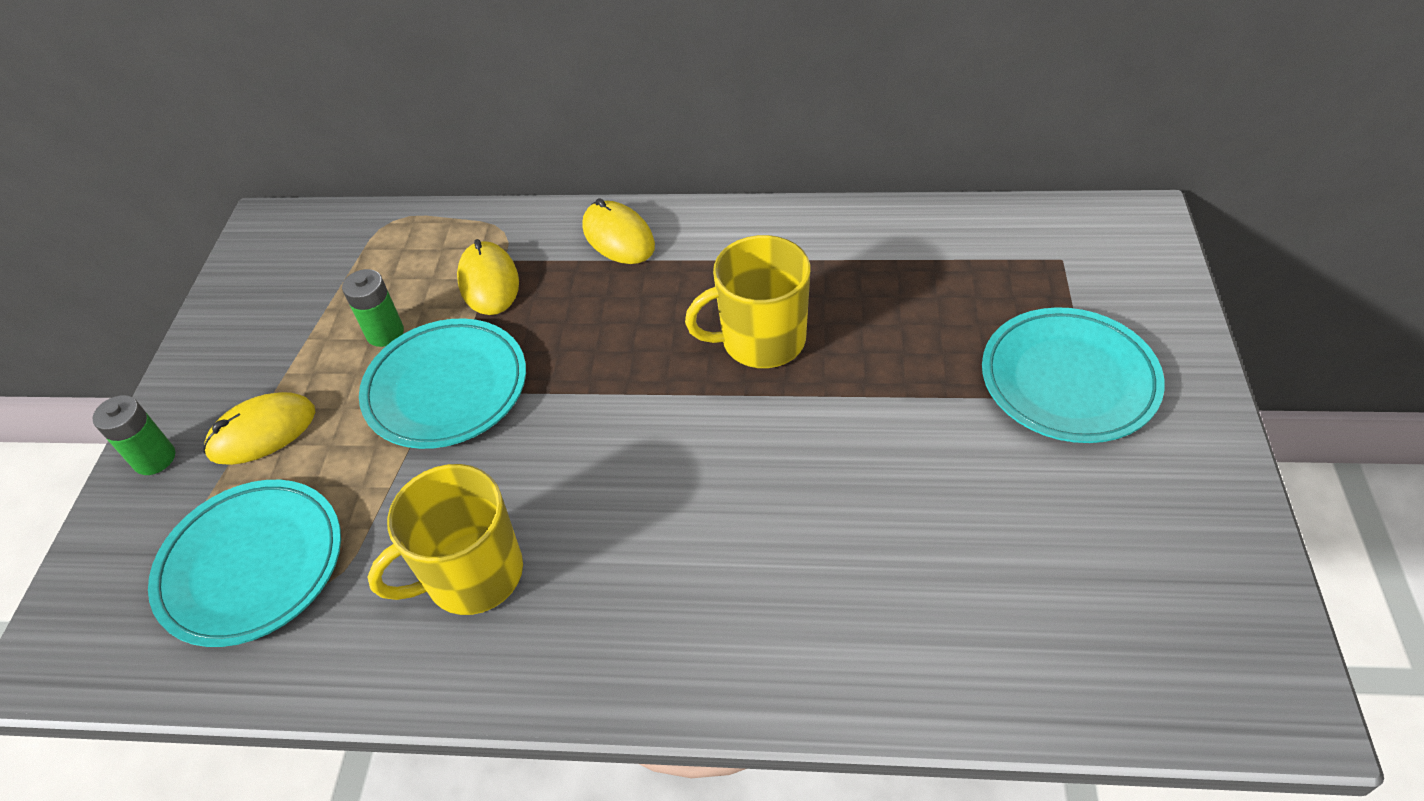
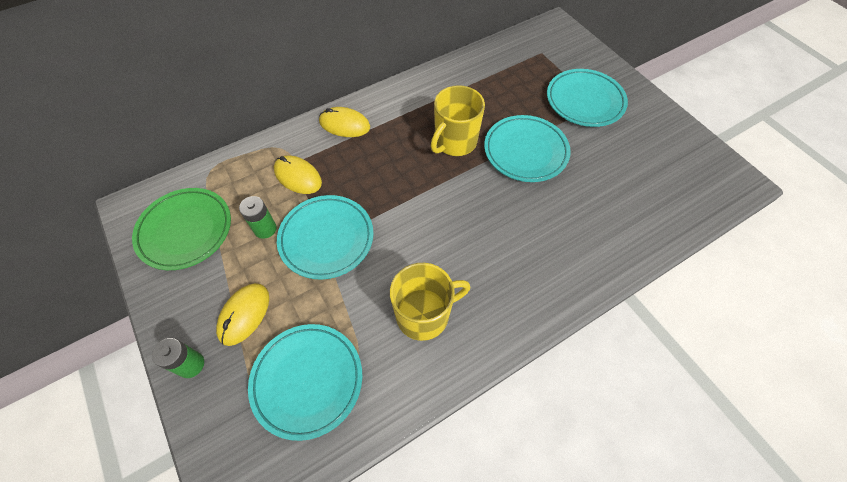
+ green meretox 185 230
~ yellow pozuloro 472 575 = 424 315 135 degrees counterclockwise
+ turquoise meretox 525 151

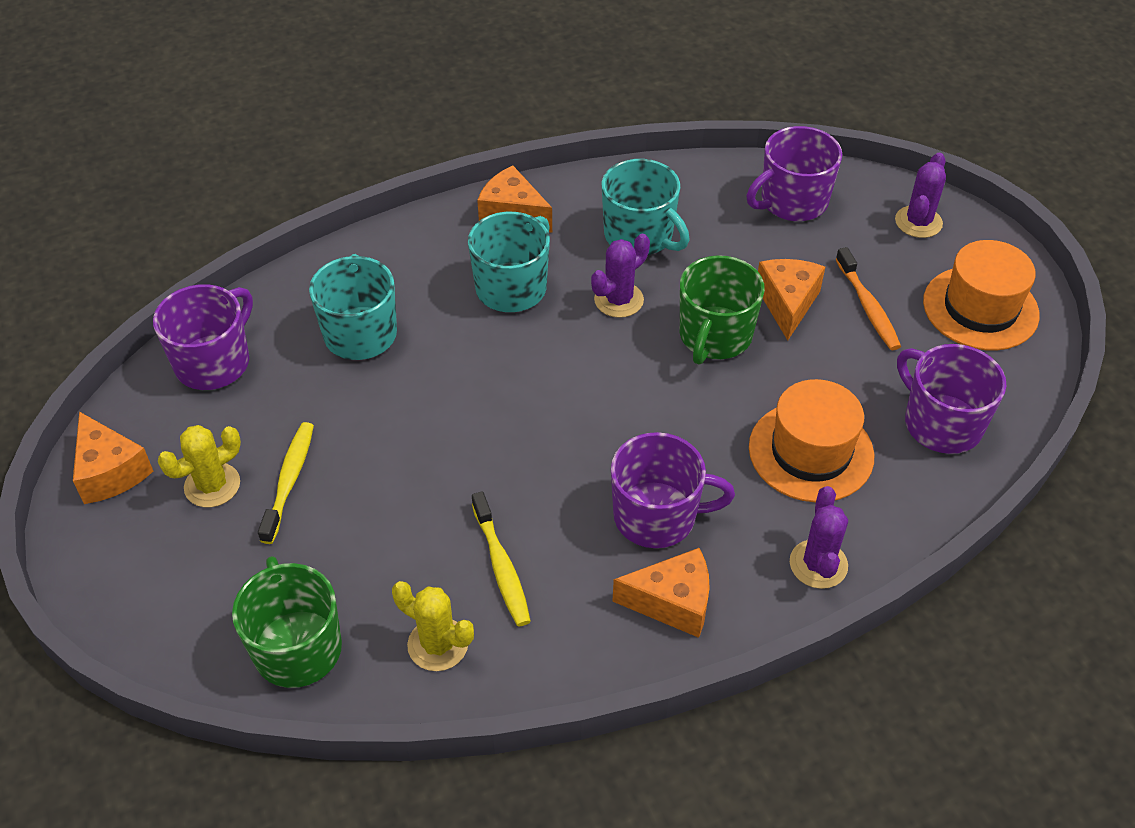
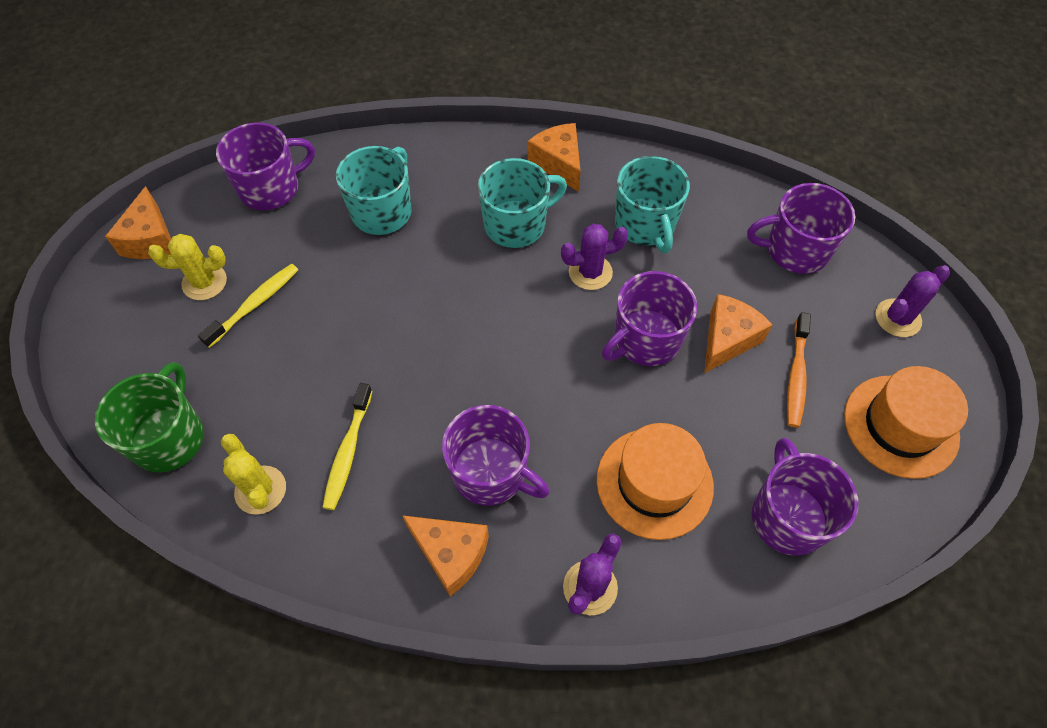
~ green pozuloro 714 336 to purple pozuloro 645 340

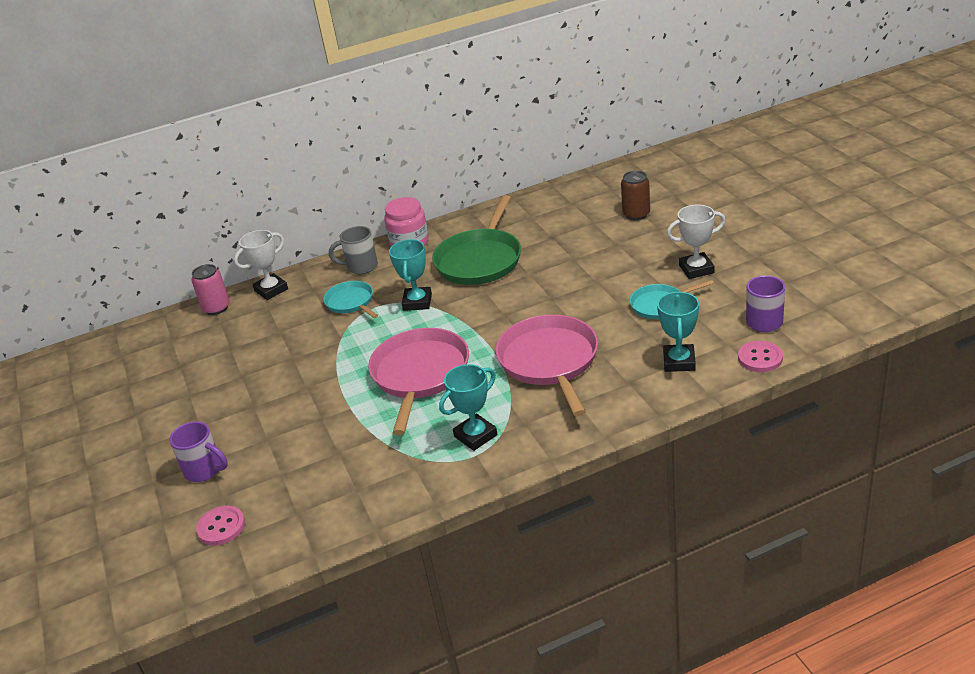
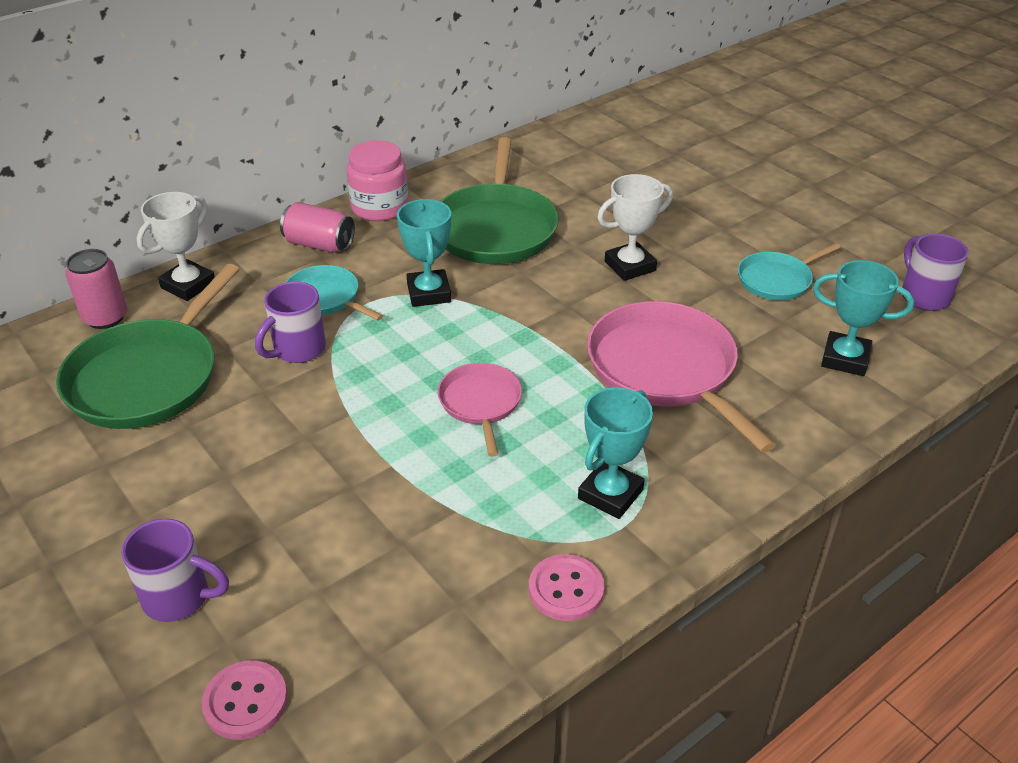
+ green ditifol 148 377
+ purple pozuloro 297 350
~ grey pozuloro 361 267 to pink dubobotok 319 245
~ pink ditifol 420 374 = 480 403 x0.55
~ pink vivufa 760 358 to 566 589
~ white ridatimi 696 269 to 630 266
~ turquoise ridatimi 679 362 = 845 359 60 degrees counterclockwise
- brown dubobotok 636 214

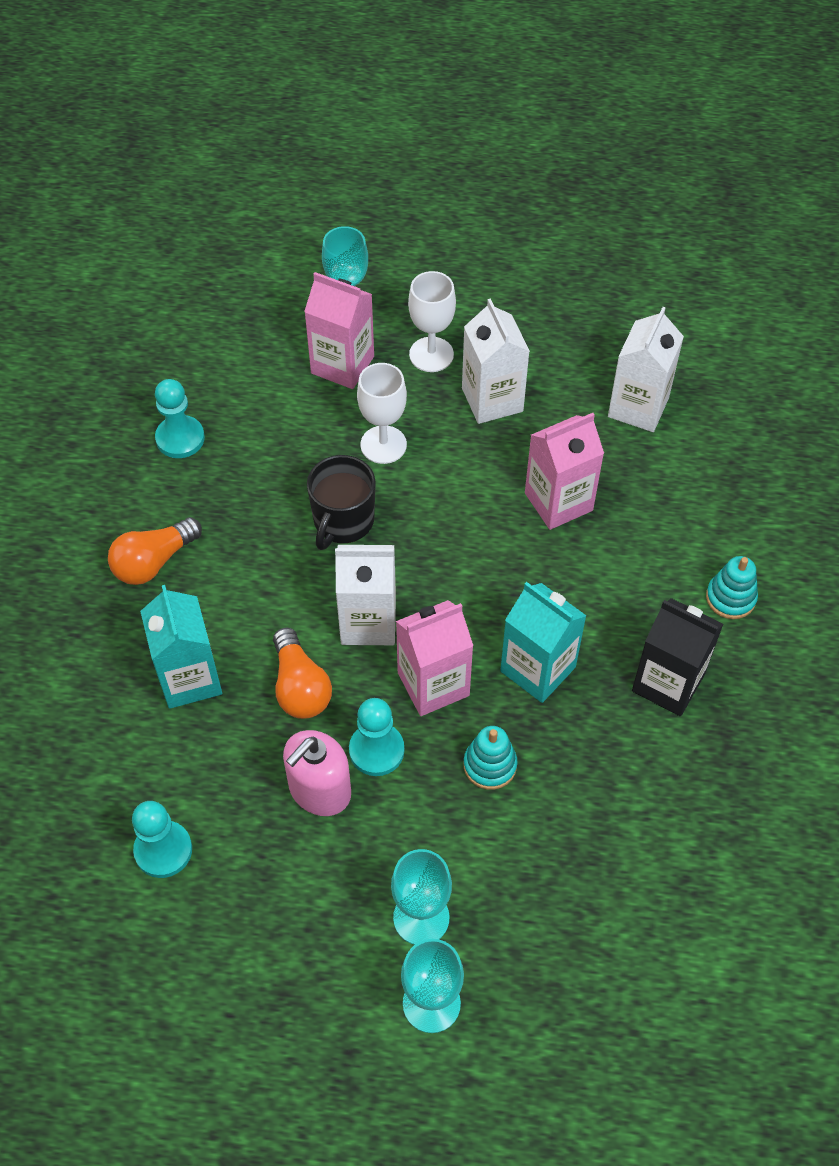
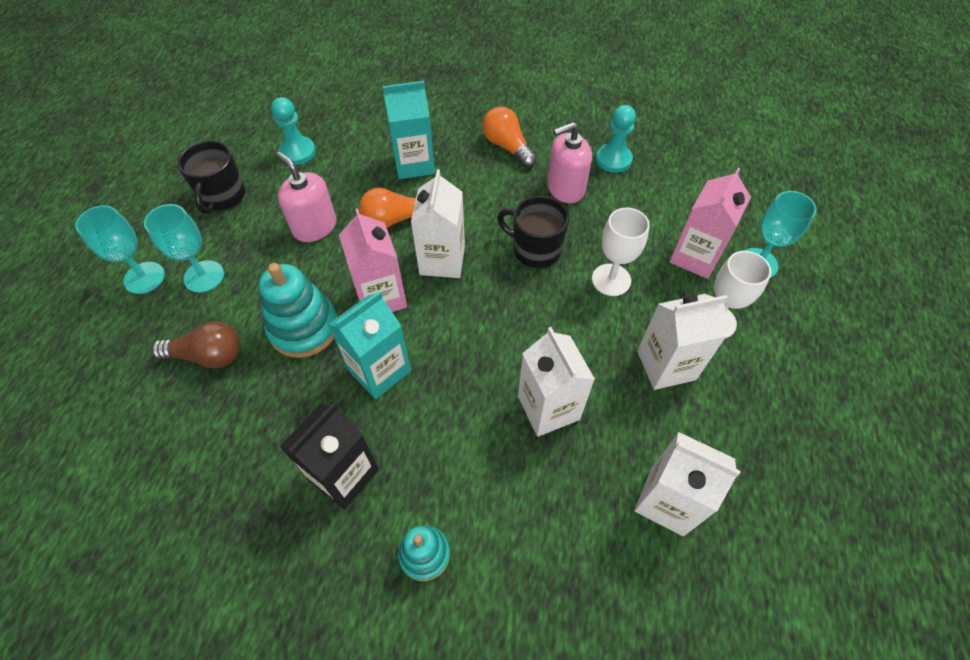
+ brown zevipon 208 355
+ black pozuloro 222 196
~ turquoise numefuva 490 765 = 304 328 x1.68
~ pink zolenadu 558 502 to white zolenadu 548 408
+ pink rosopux 565 188
- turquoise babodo 376 750

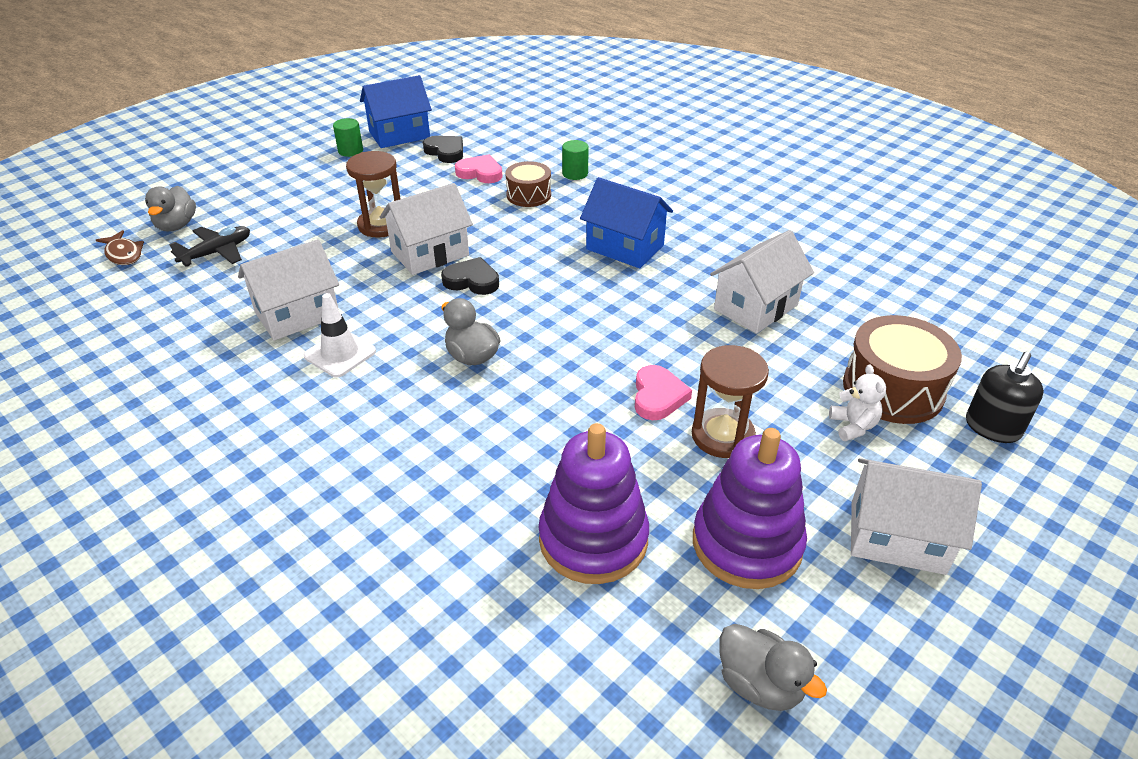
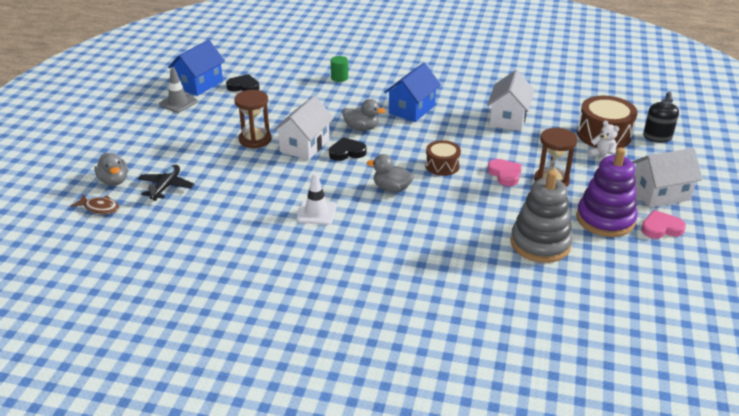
~ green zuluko 350 151 to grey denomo 178 103
~ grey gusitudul 760 684 to 362 128
~ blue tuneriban 625 247 = 412 109 60 degrees counterclockwise
~ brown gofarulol 528 195 to 442 166
~ purple numefuva 593 539 to grey numefuva 540 243
~ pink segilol 480 173 to 661 228
- white tuneriban 297 314

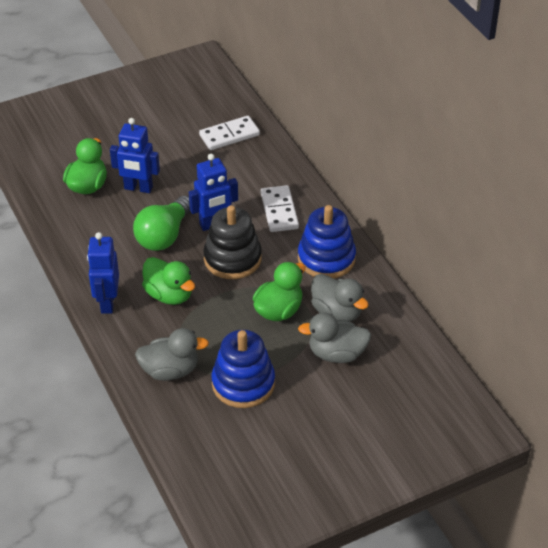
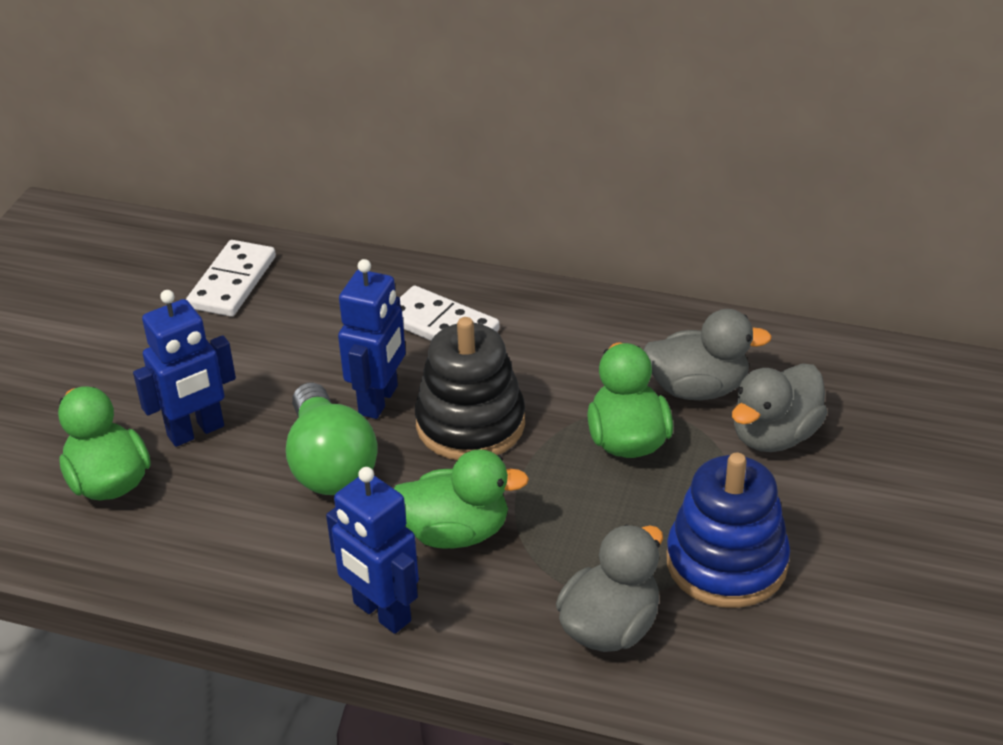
- blue numefuva 326 258

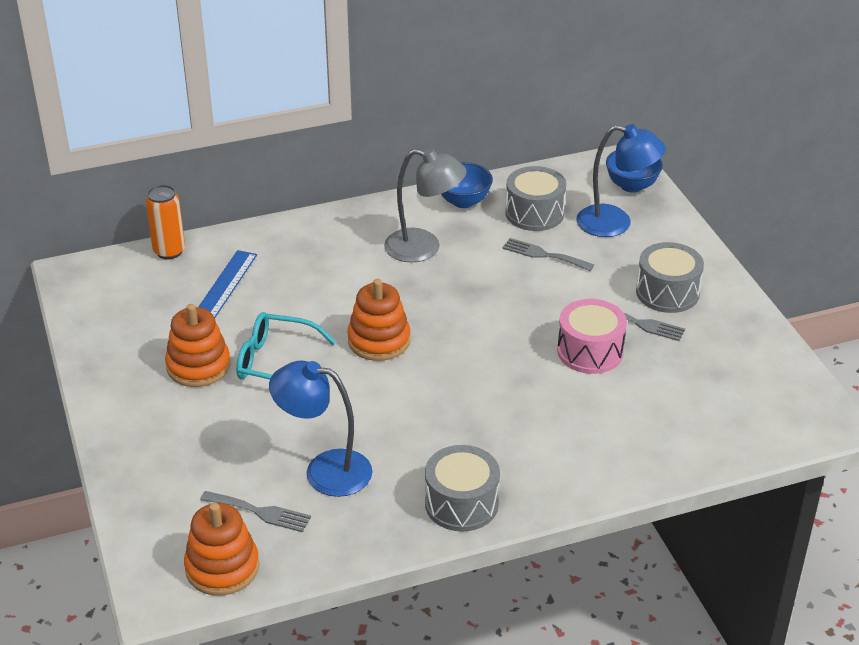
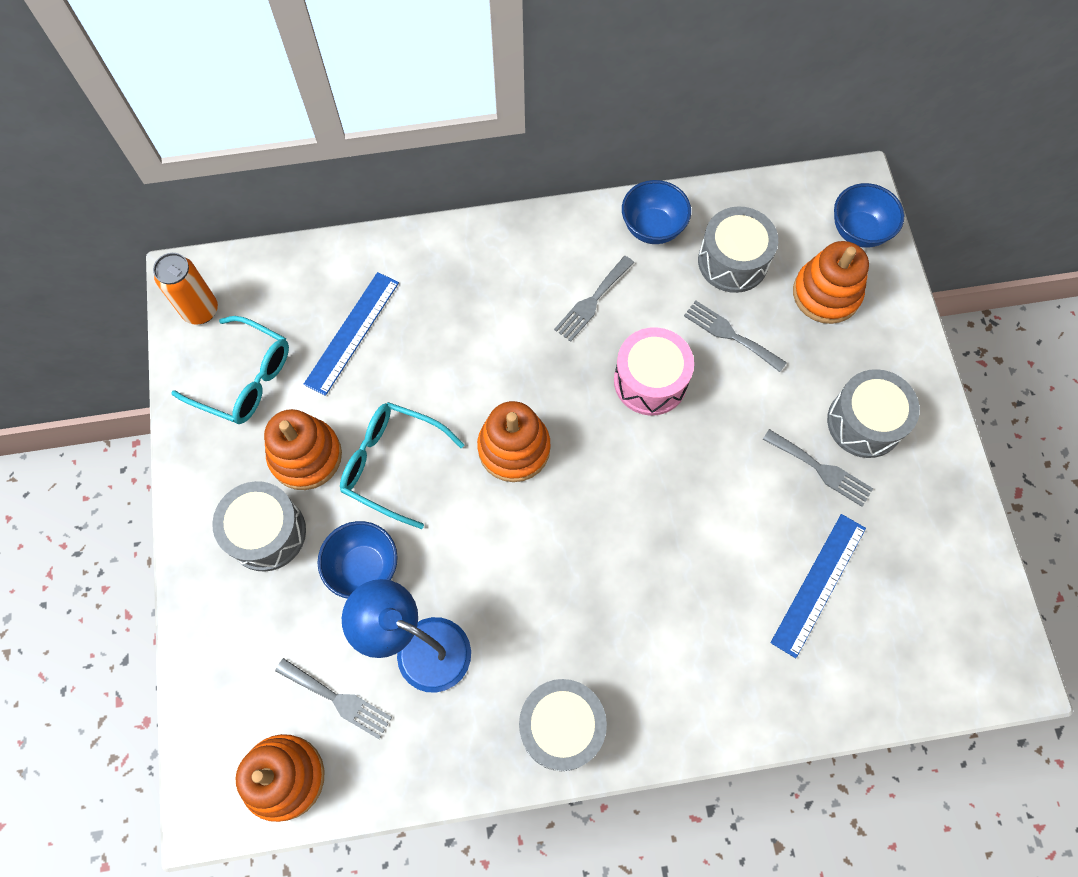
~ orange dubobotok 169 251 to 200 310
+ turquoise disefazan 243 378
+ grey gofarulol 267 533
+ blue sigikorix 364 568
~ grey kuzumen 424 248 to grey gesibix 592 301
~ pink gofarulol 590 351 to 650 381
+ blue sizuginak 818 584
~ blue kuzumen 615 223 to orange numefuva 826 294

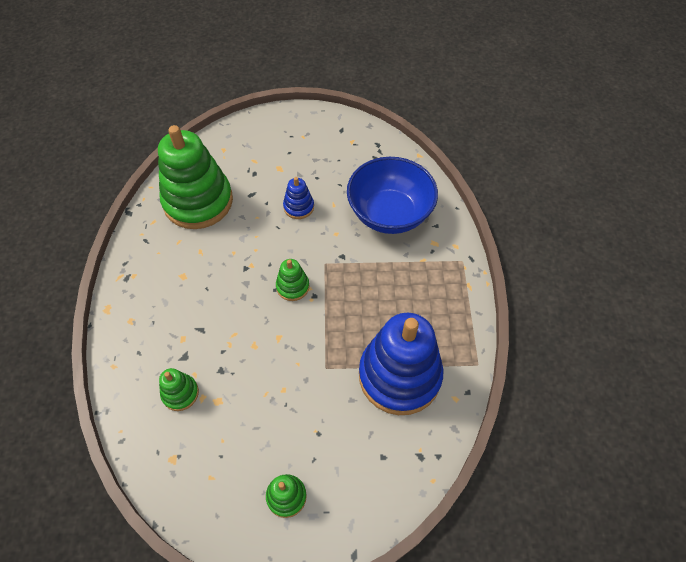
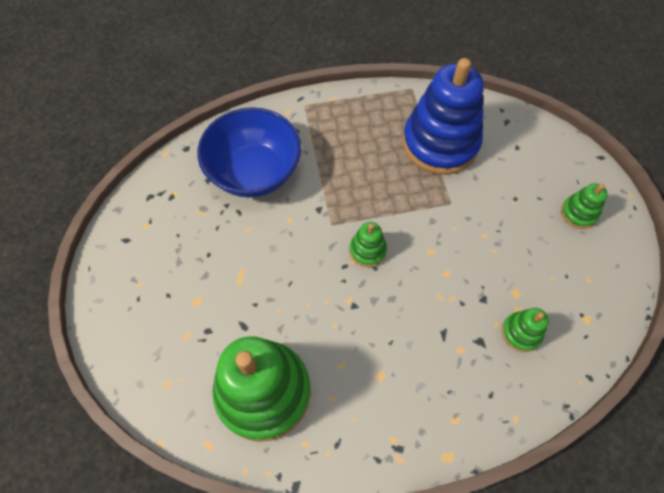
- blue numefuva 298 207

